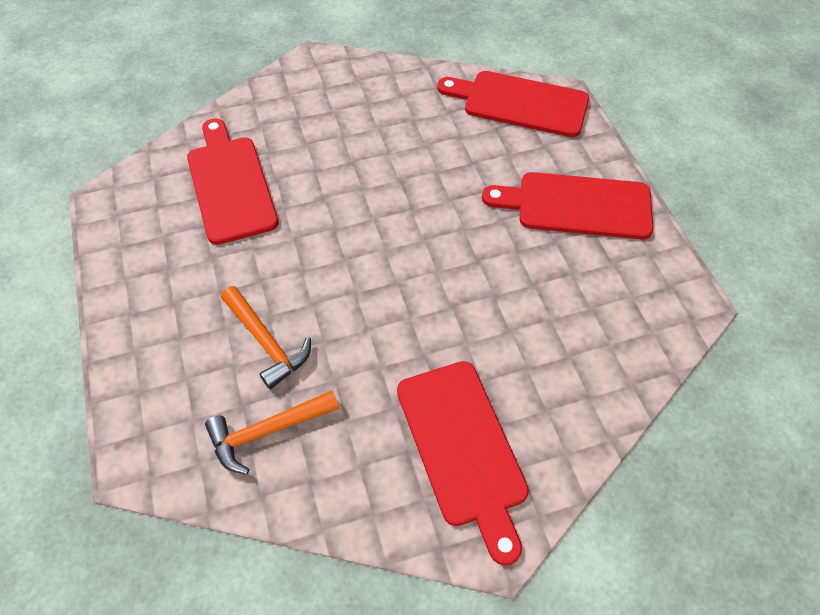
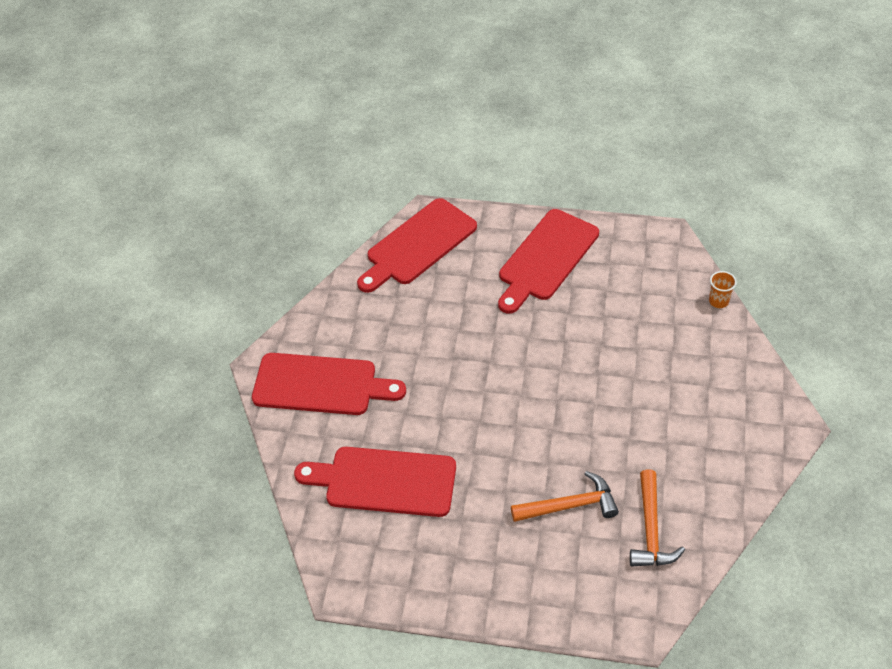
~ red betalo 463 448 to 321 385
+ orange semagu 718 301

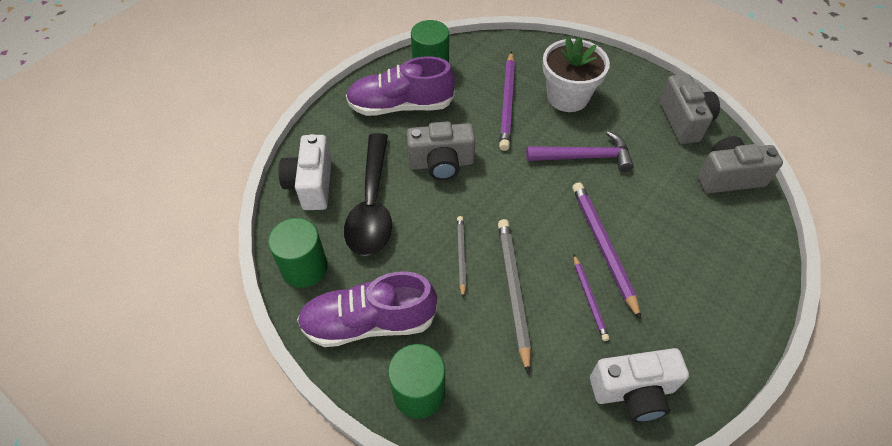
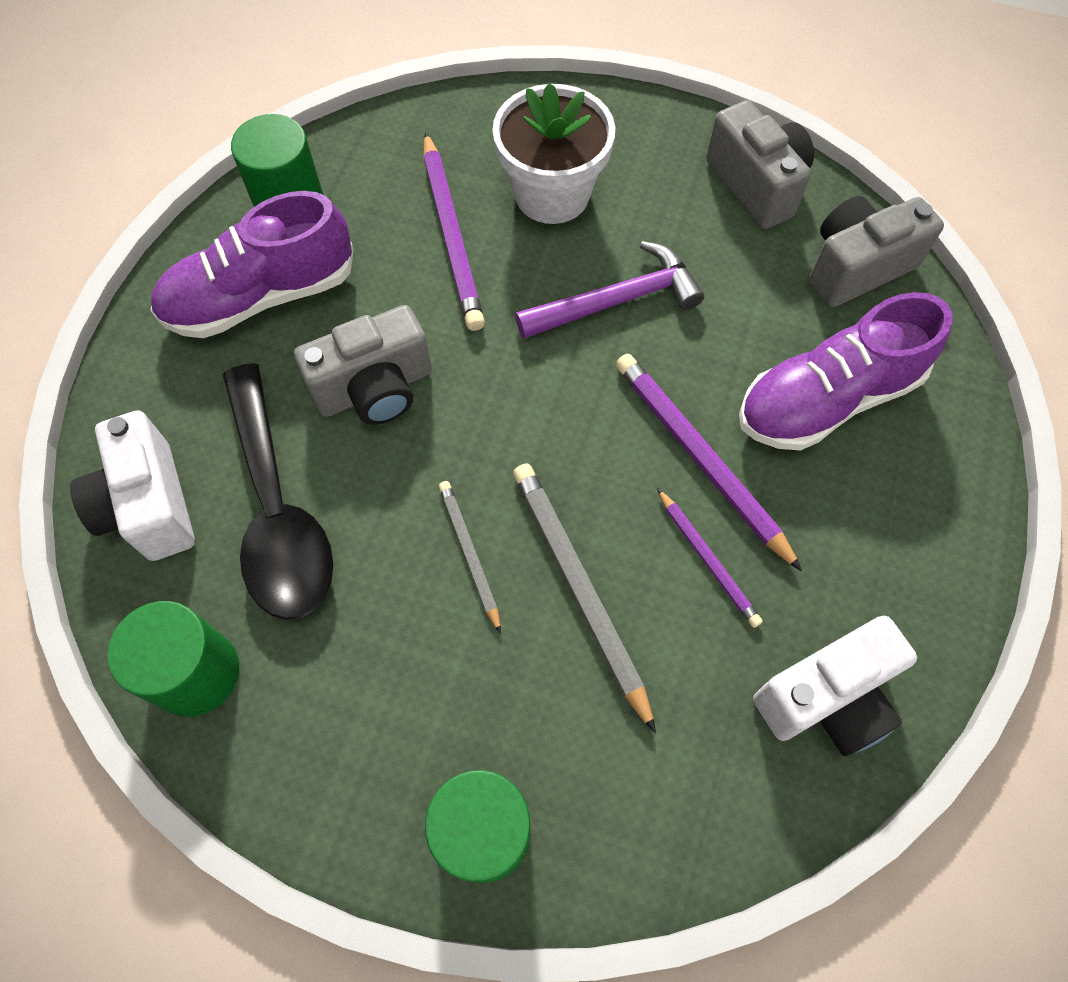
~ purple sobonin 369 322 to 827 399

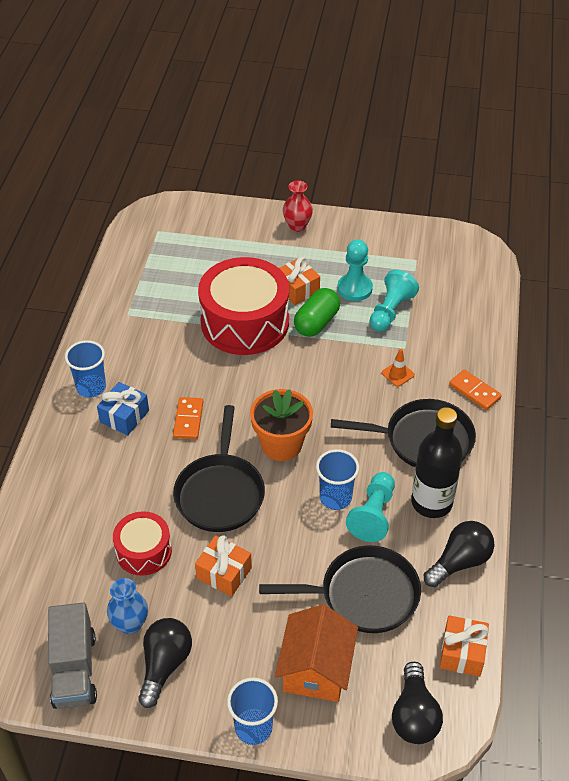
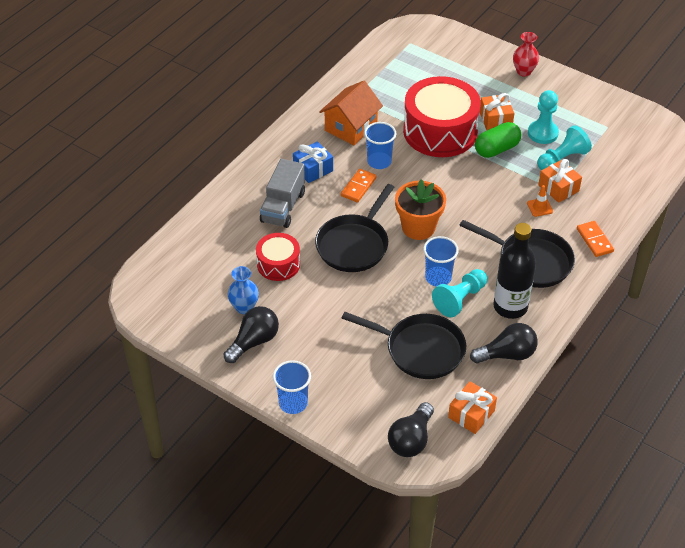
~ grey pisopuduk 74 669 to 283 207
~ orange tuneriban 316 669 to 351 127
~ blue semagu 91 387 to 379 162
~ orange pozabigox 224 573 to 558 188

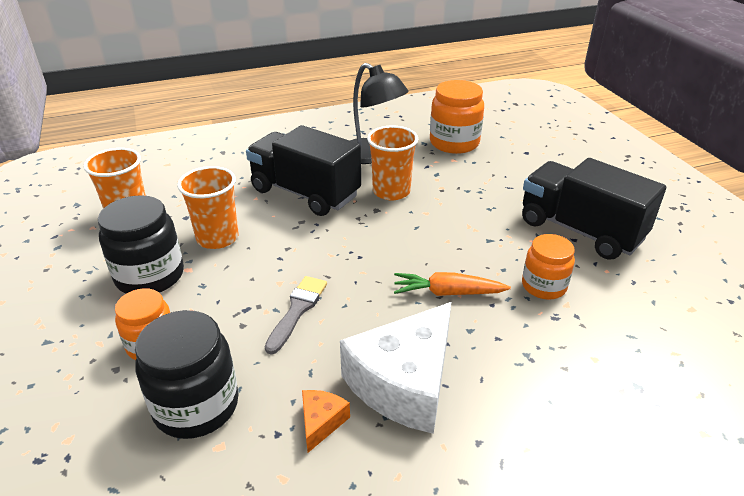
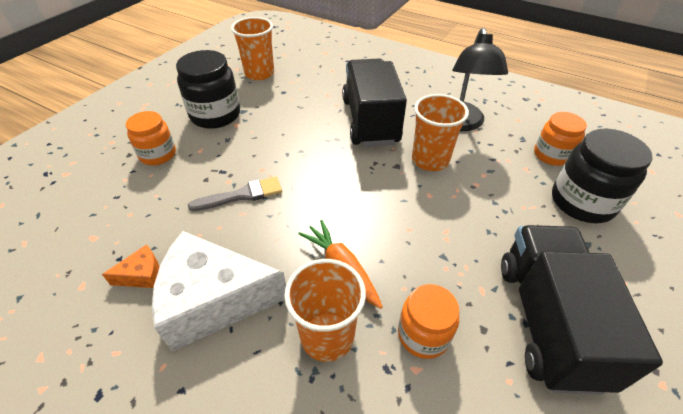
~ orange semagu 217 238 to 327 336
~ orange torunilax 454 143 = 551 155 x0.65
~ black torunilax 196 405 to 582 202

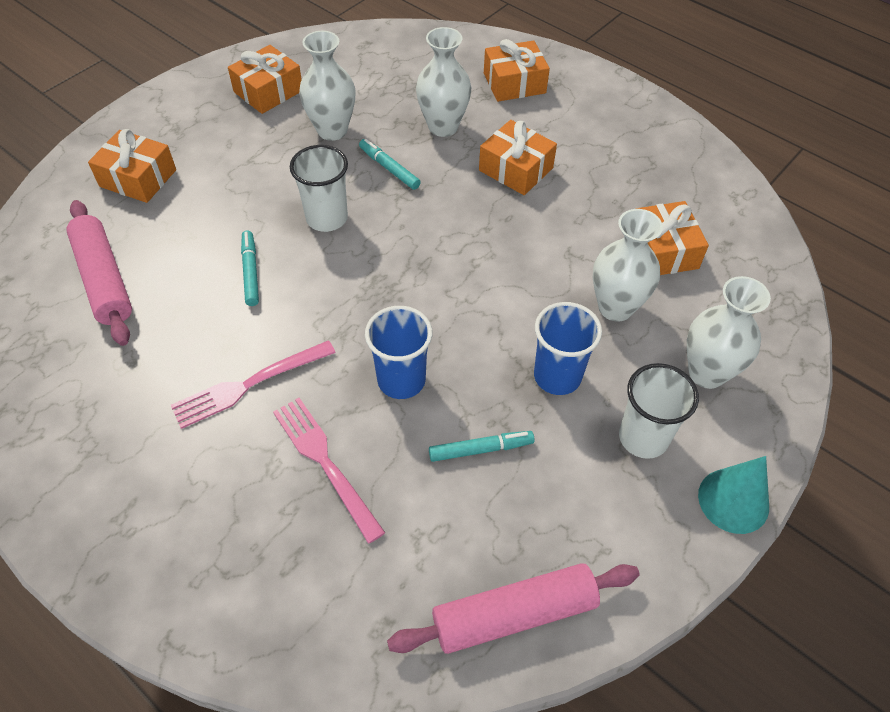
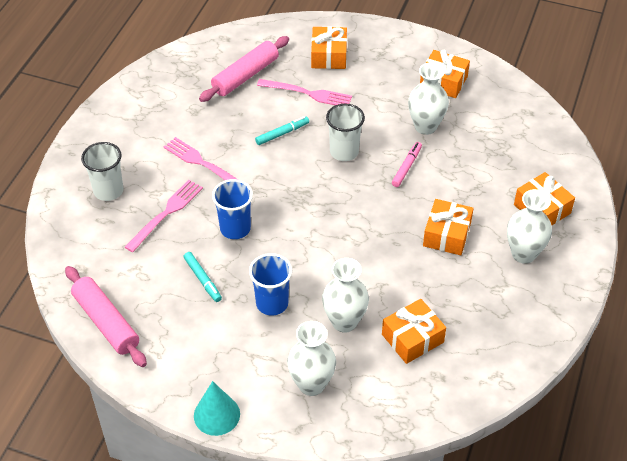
~ white semagu 643 437 to 108 191
+ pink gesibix 308 93
~ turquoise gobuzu 389 168 to pink gobuzu 406 167
~ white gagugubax 443 127 to 523 254

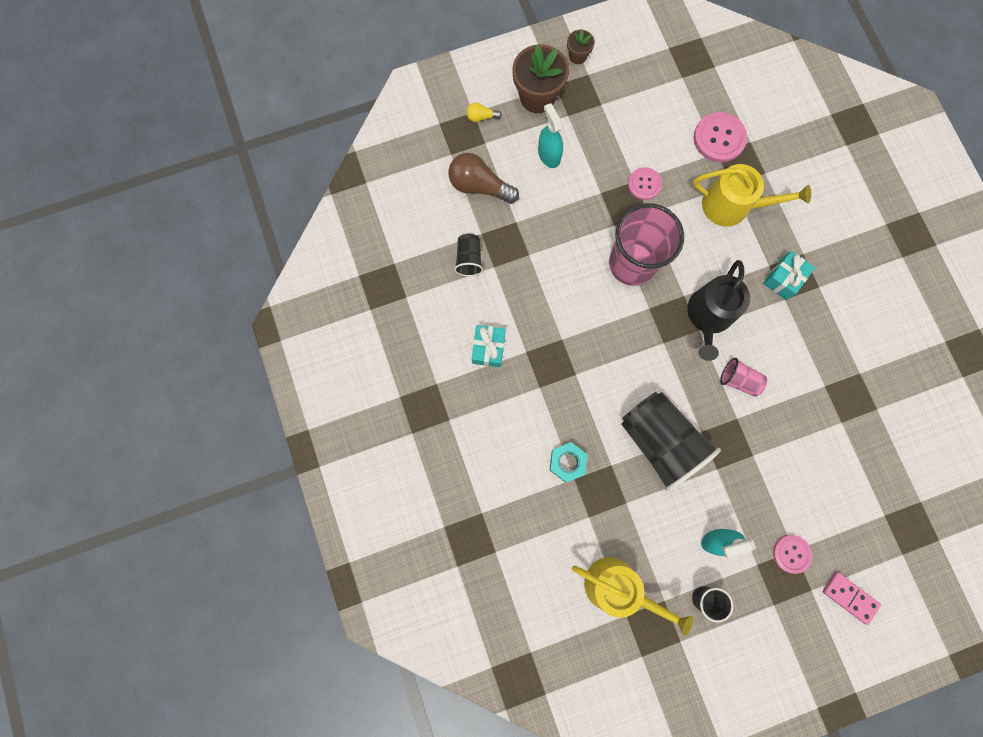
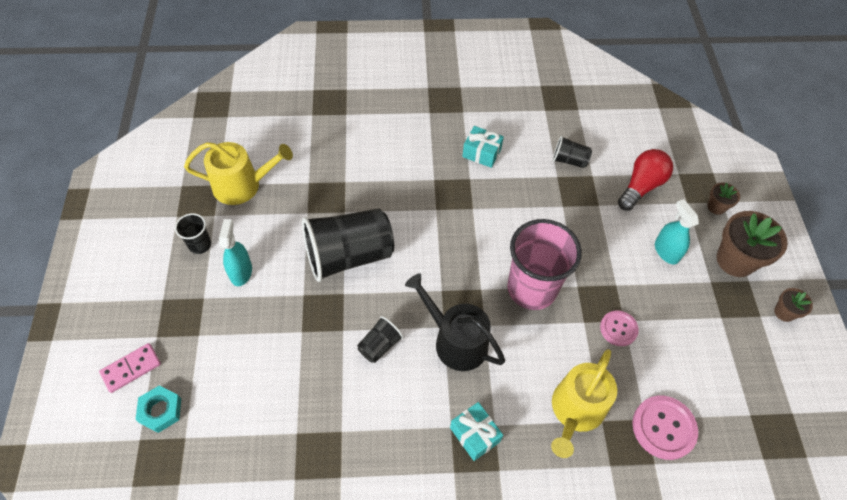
~ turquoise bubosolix 567 462 to 160 410
~ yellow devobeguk 617 587 = 243 185 135 degrees counterclockwise
~ pink semagu 739 380 to black semagu 380 345
~ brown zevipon 479 186 to red zevipon 641 186
~ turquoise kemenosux 549 155 = 666 251 105 degrees counterclockwise
~ yellow zevipon 481 117 to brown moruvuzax 716 207
- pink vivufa 791 553

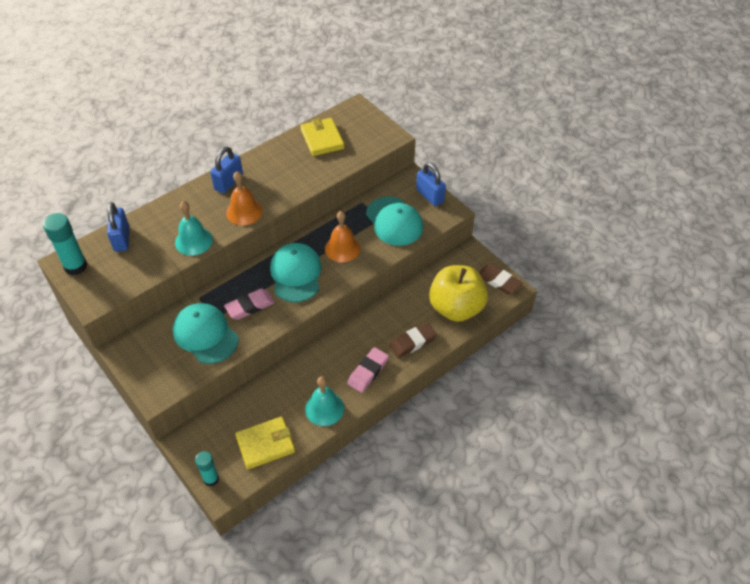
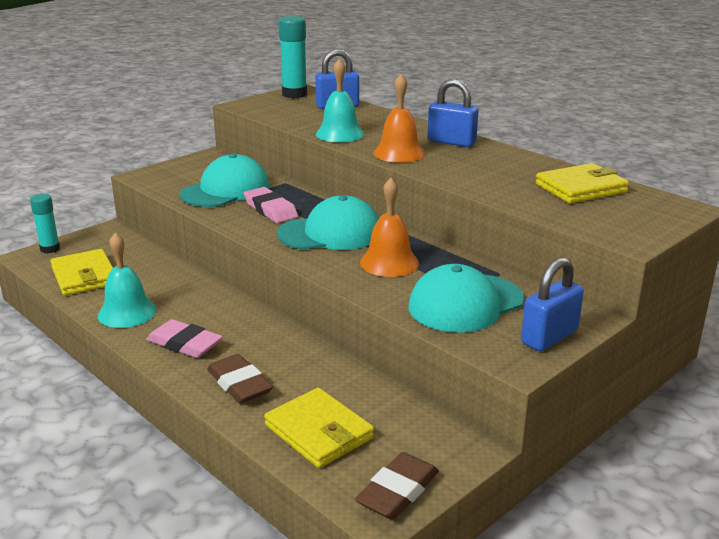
~ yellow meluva 456 308 to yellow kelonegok 319 432

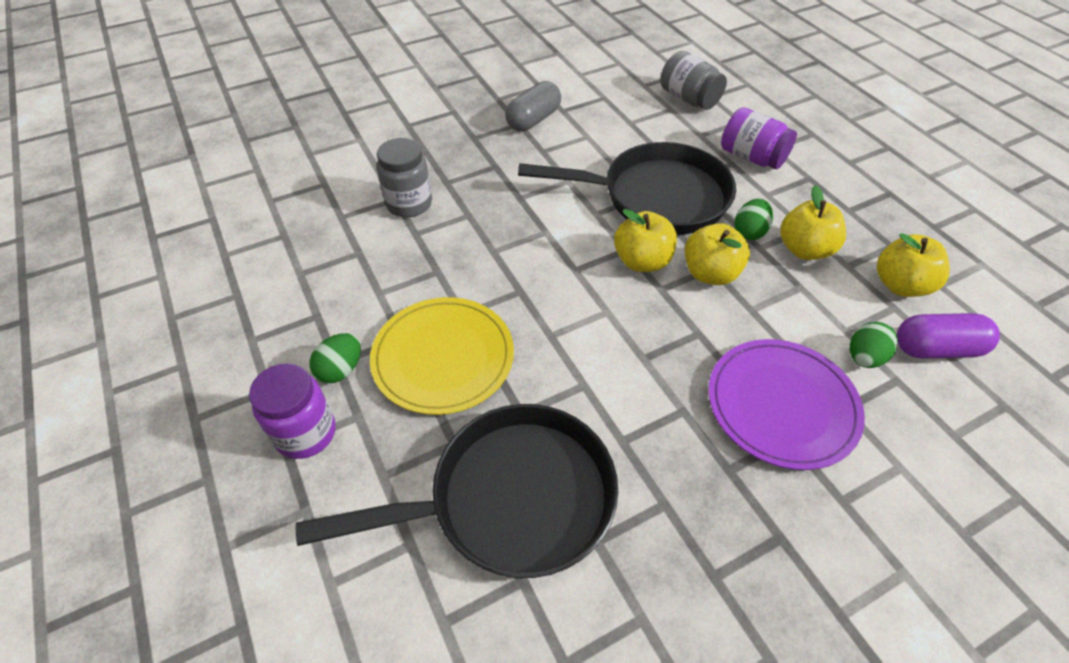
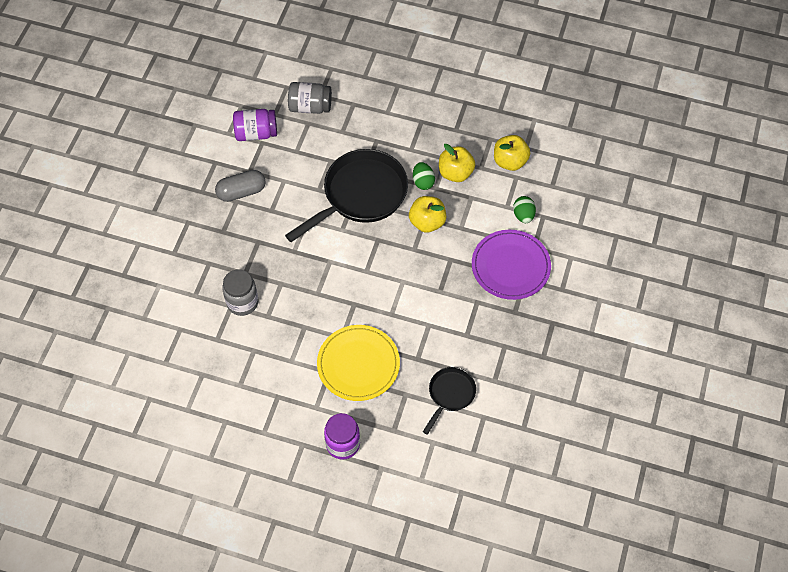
~ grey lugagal 533 120 = 241 192 75 degrees clockwise
~ purple torunilax 751 157 to 256 133
~ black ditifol 510 500 = 450 394 x0.52
- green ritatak 340 369
- yellow meluva 642 261
- purple lugagal 936 349

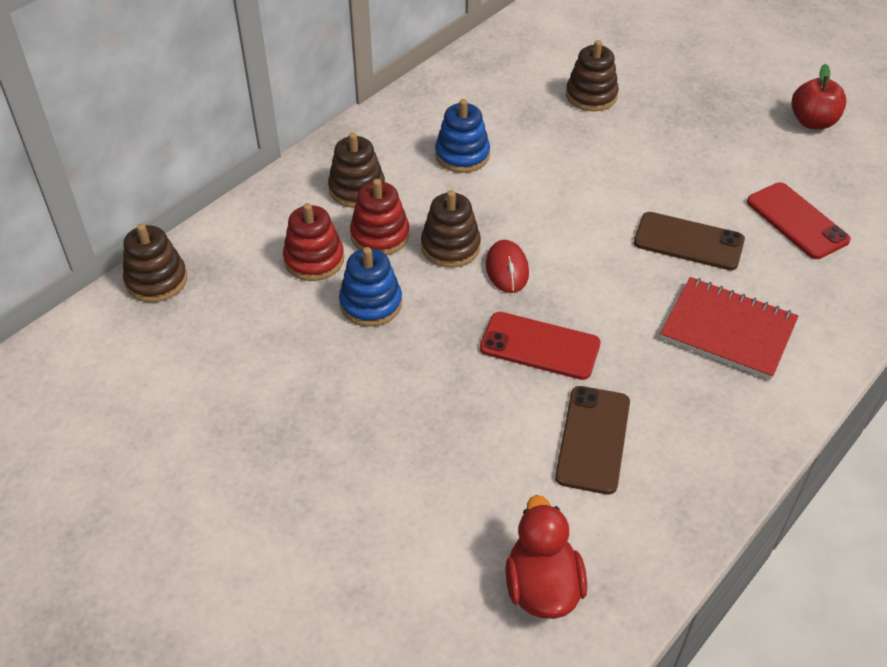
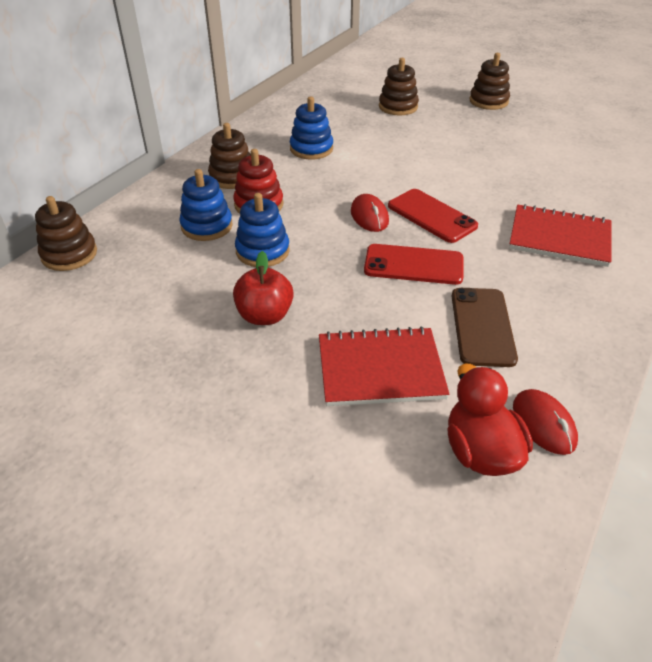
~ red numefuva 314 260 to blue numefuva 207 226
~ red meluva 812 122 to 265 316
+ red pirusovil 380 369
~ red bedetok 797 221 to 431 216
~ brown numefuva 450 247 to 488 101
+ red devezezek 543 424
- brown bedetok 688 241

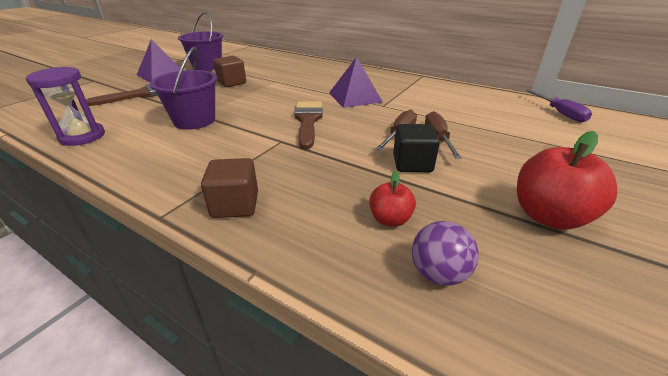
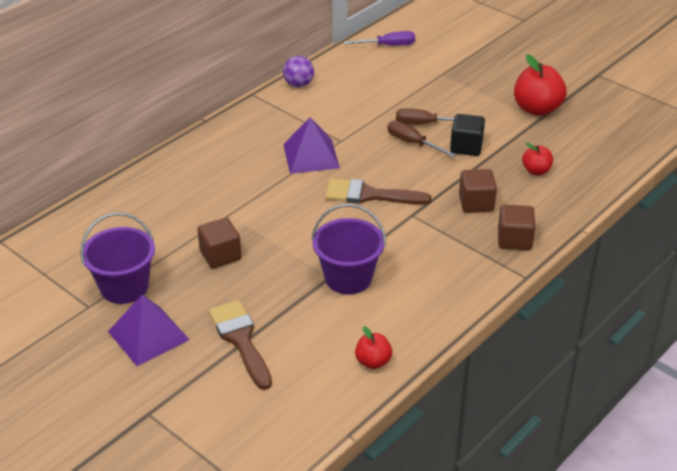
~ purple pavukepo 438 273 to 298 85
~ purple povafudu 82 136 to red meluva 373 362
+ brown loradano 476 203

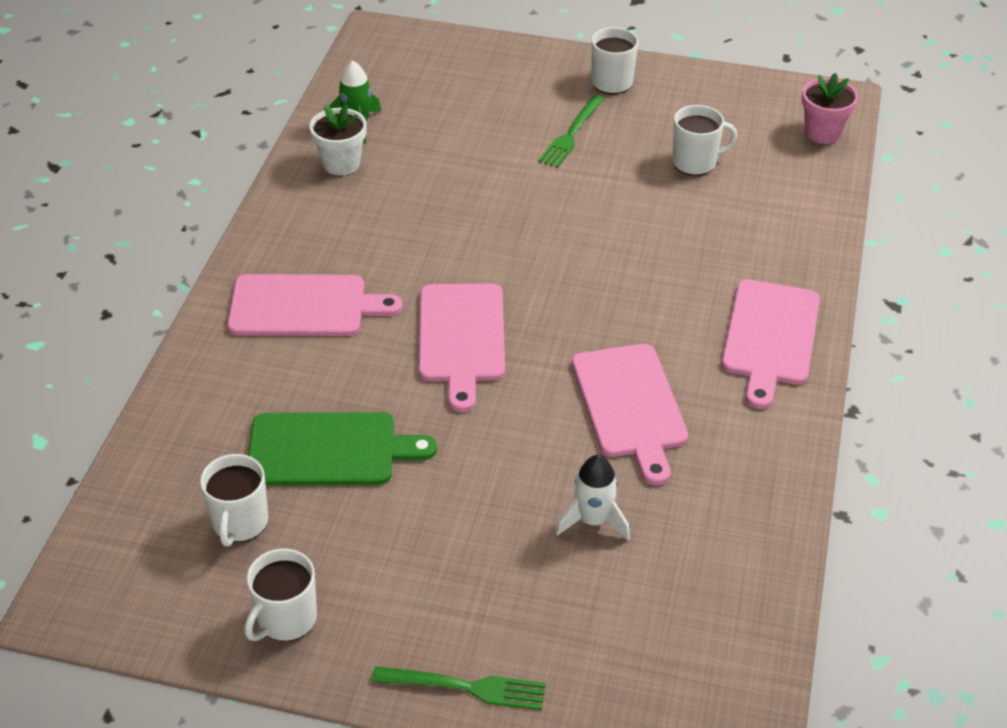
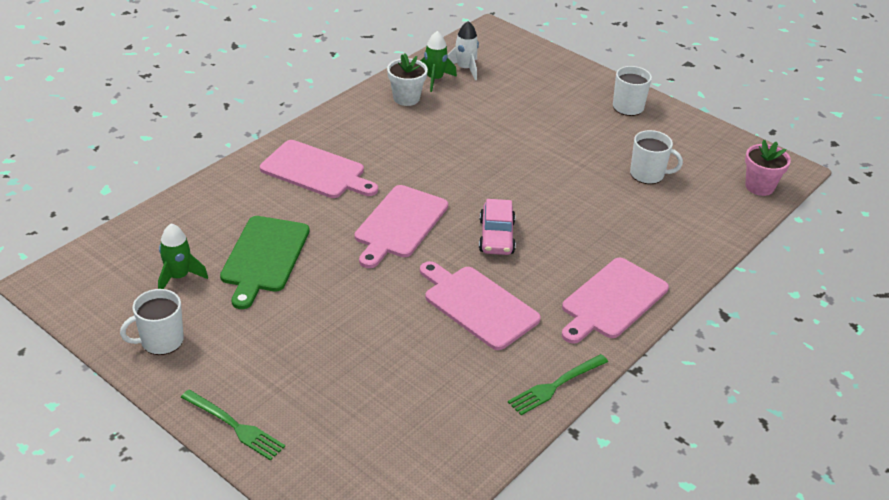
~ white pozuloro 240 522 to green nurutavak 178 277
~ green betalo 329 450 = 264 257 75 degrees clockwise
~ pink betalo 630 405 = 478 305 120 degrees clockwise
~ white nurutavak 593 520 to 465 69
+ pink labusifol 496 237
~ green gesibix 571 134 to 555 386

